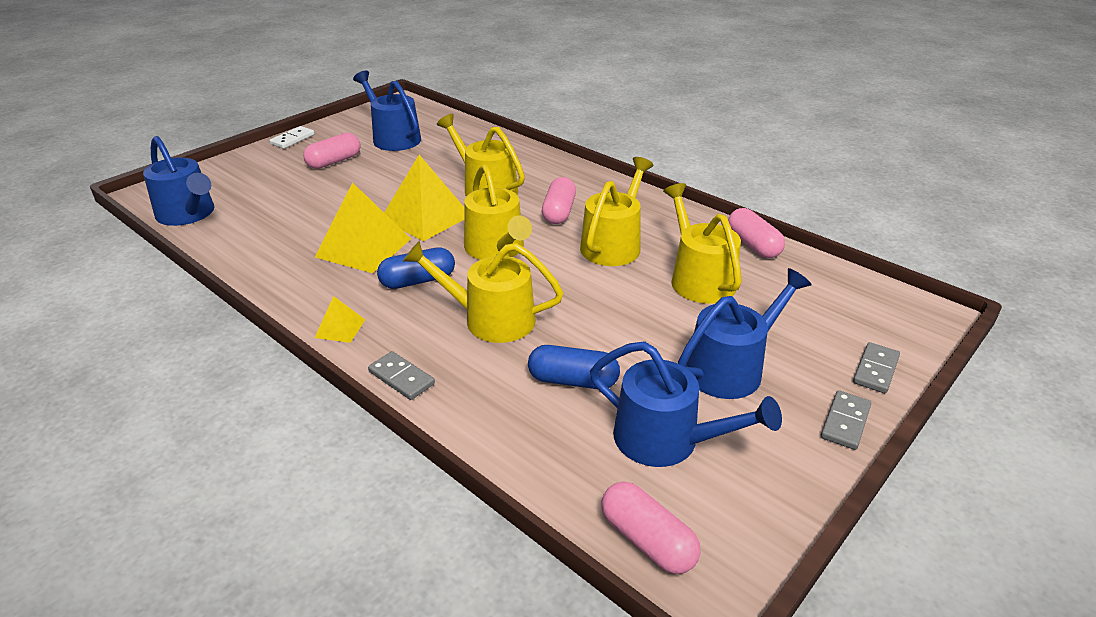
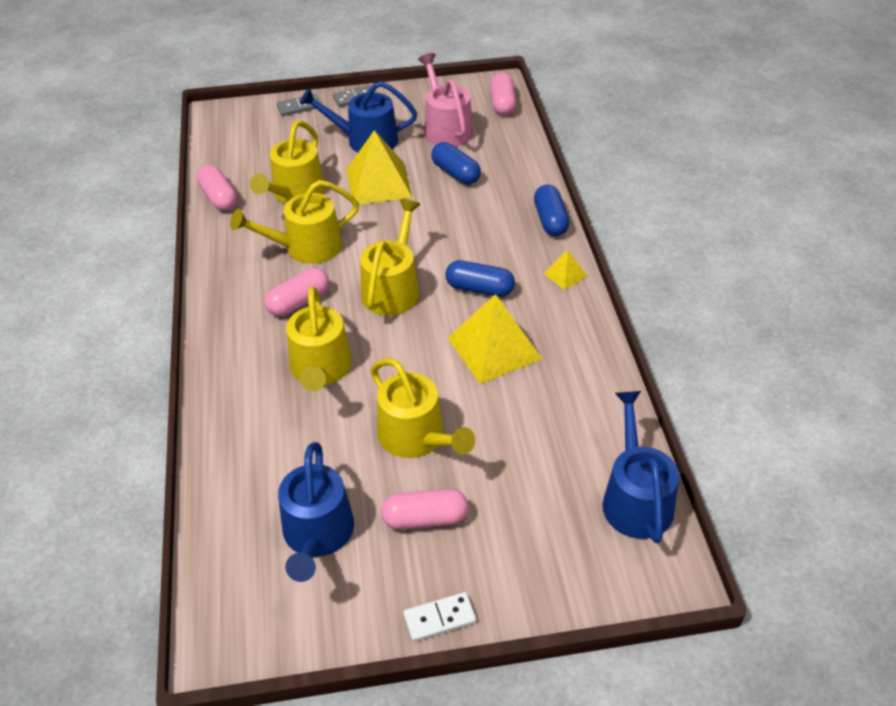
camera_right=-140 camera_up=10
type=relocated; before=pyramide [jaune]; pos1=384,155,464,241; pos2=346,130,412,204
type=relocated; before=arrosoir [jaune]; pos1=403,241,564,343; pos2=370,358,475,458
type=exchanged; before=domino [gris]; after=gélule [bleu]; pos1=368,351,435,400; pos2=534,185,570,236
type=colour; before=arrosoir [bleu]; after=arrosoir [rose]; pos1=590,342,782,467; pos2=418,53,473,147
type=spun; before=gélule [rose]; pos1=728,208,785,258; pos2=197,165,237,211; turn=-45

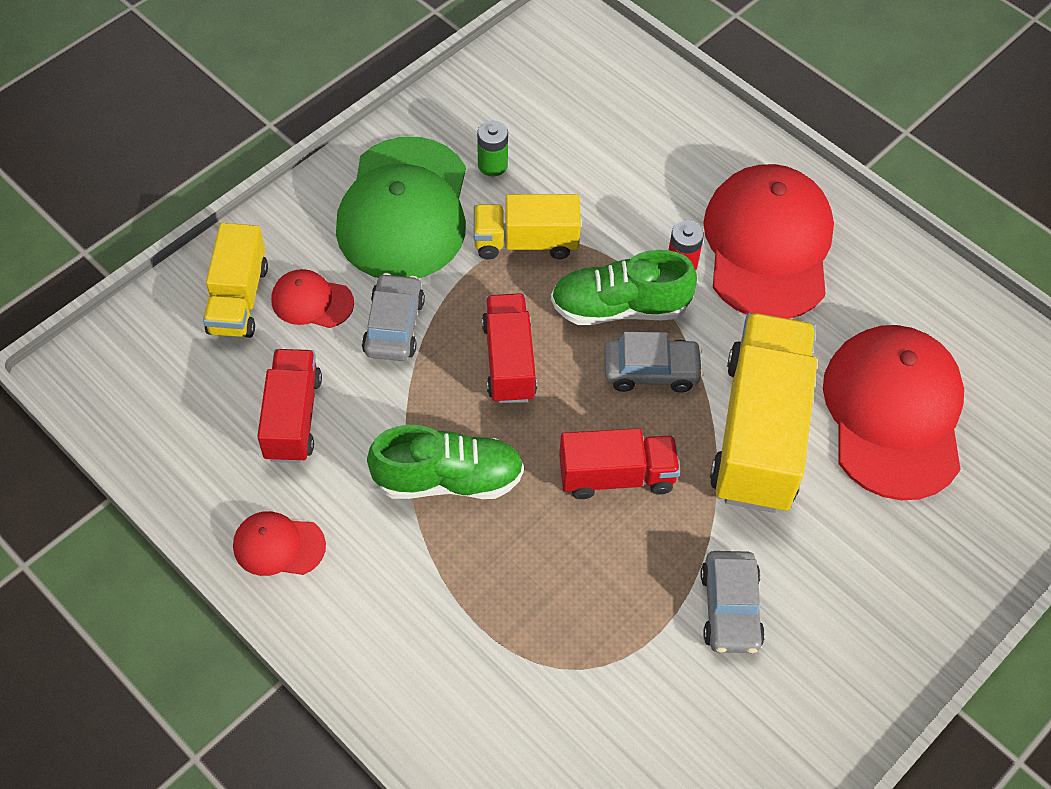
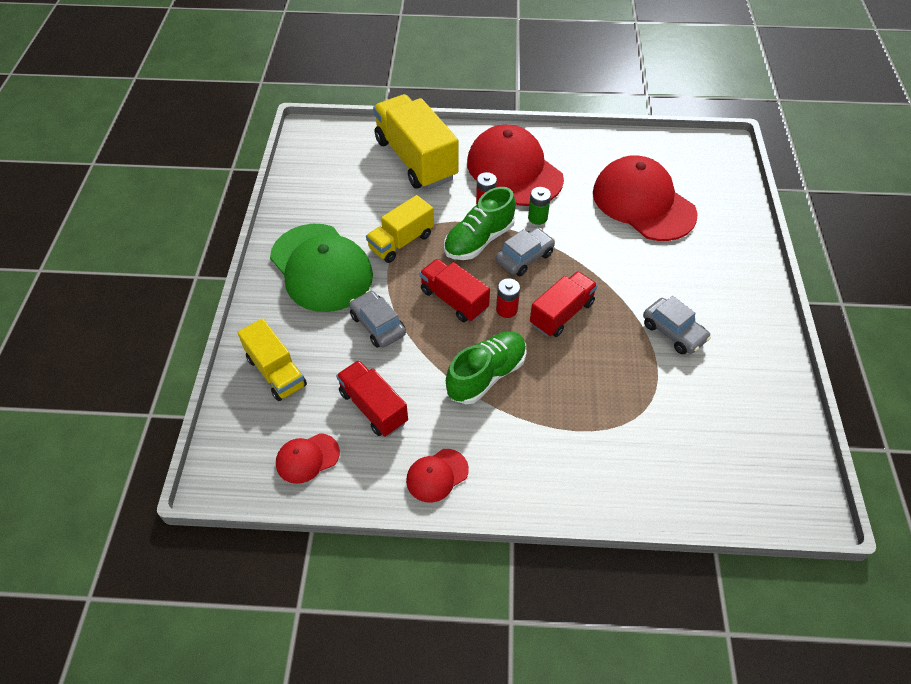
camera_right=-40 camera_up=-5
type=appeared; after=pile [rouge]; pos2=496,278,520,318
type=relocated; before=casquette [rouge]; pos1=271,269,354,328; pos2=276,433,340,484
type=relocated; before=pile [vert]; pos1=477,120,508,176; pos2=528,187,551,225
type=relocated; before=camion [jaune]; pos1=710,313,817,513; pos2=373,94,459,189

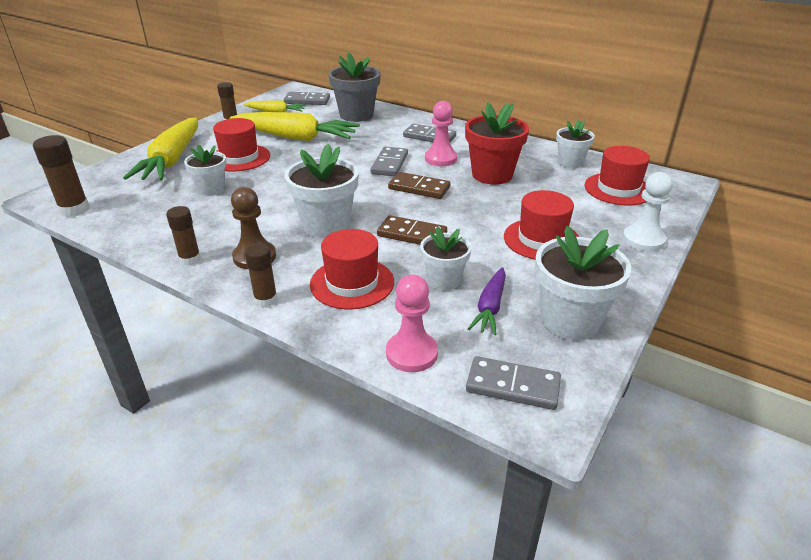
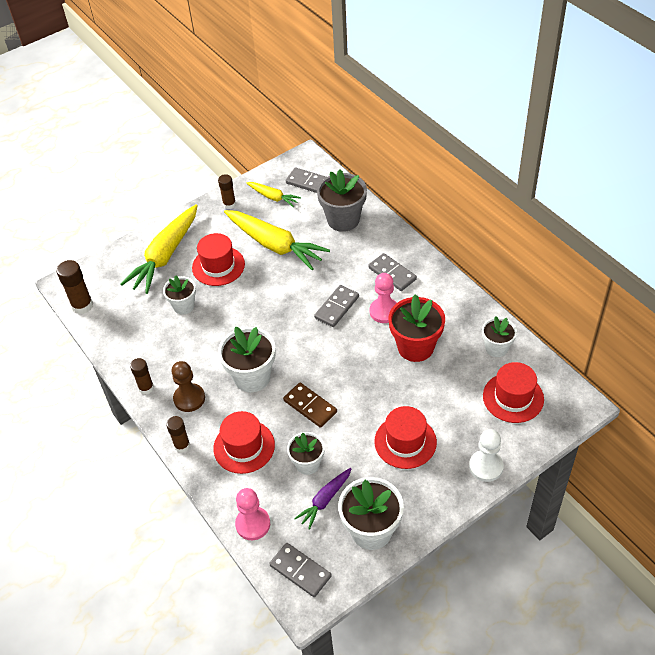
camera_right=25 camera_up=15
type=missing; before=domino [marron]; pos1=388,172,451,199

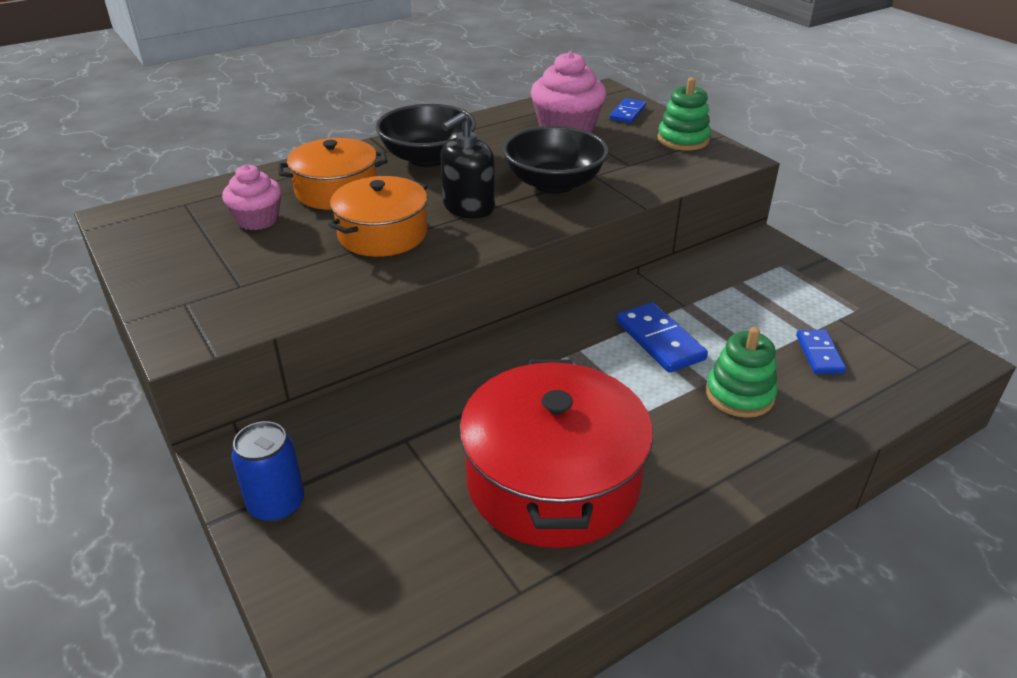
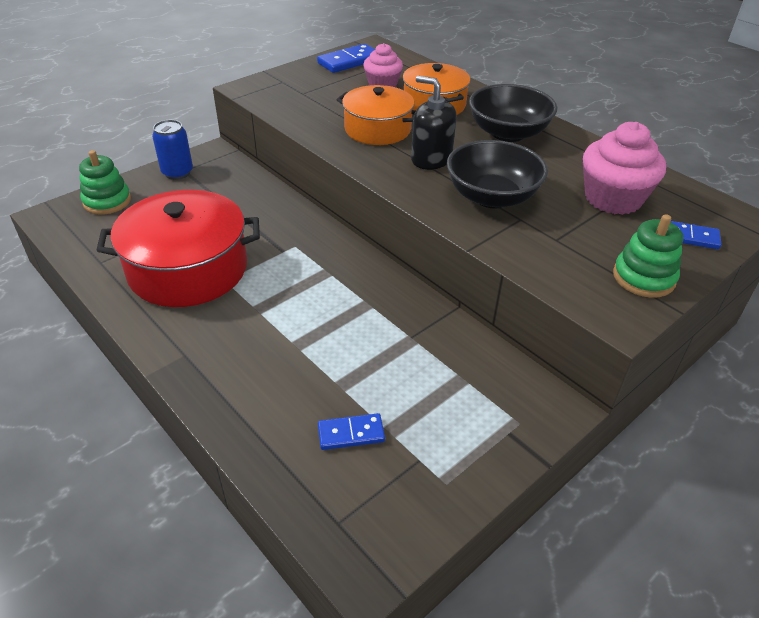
camera_right=80 camera_up=5
type=relocated; before=domino [bleu]; pos1=616,302,708,373; pos2=317,44,375,73
type=relocated; before=jouet à empiler [vert]; pos1=706,327,778,418; pos2=79,150,131,215

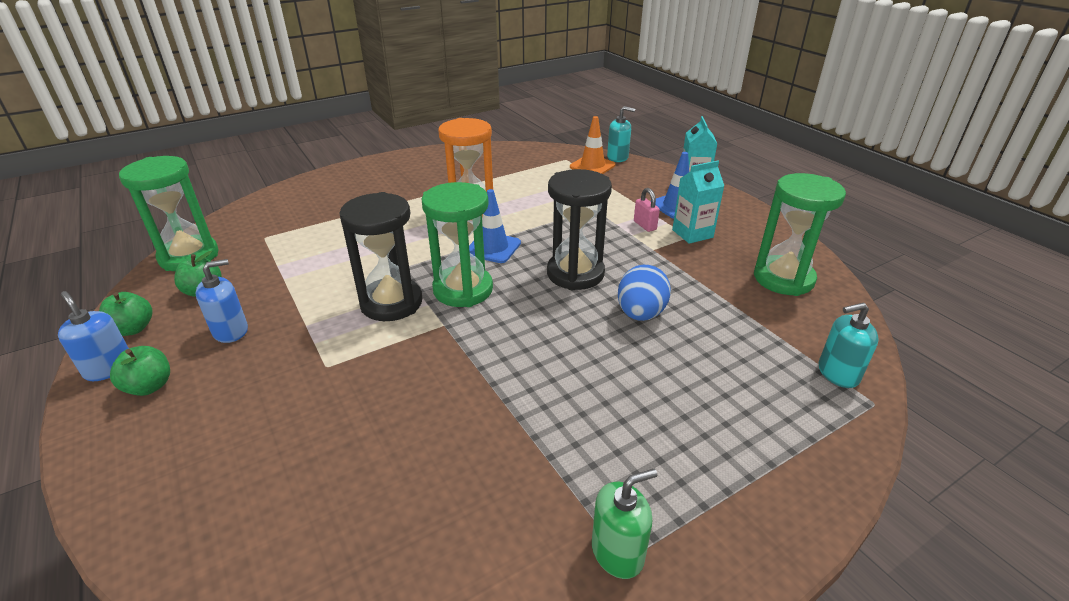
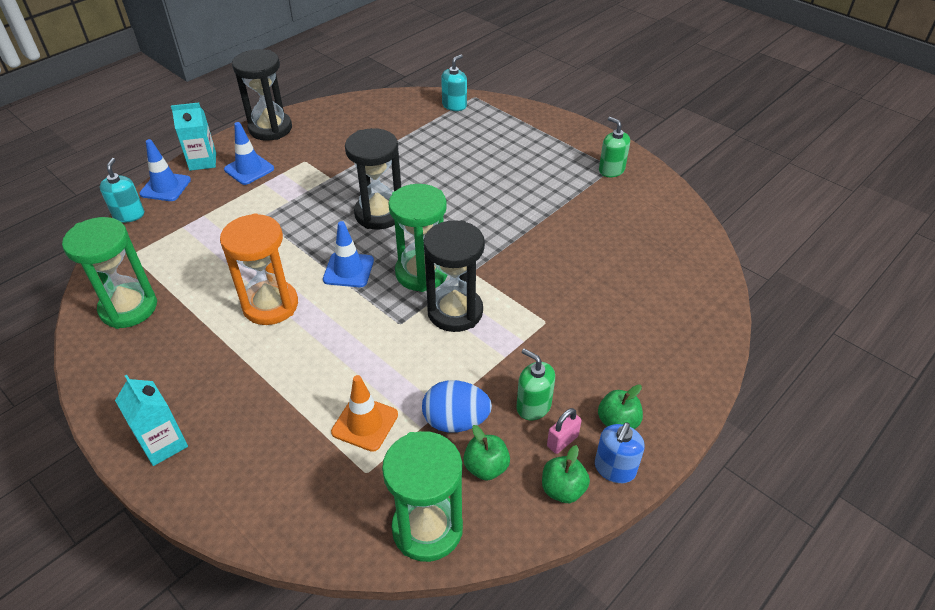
camera_right=-105 camera_up=10
type=appeared; after=cône de chantier [bleu]; pos2=139,139,191,201
type=appeared; after=sablier [noir]; pos2=232,49,292,141
type=relocated; before=cône de chantier [orange]; pos1=570,116,616,174; pos2=331,375,398,452
type=relocated; before=œuf [bleu]; pos1=618,265,671,321; pos2=422,380,492,432
type=relocated; before=cadenas [rose]; pos1=634,188,660,232; pos2=547,408,582,454
type=relocated; before=brique de lait [turquoise]; pos1=672,161,724,244; pos2=115,375,188,466
type=relocated; before=sablier [vert]; pos1=754,173,846,296; pos2=62,217,157,329
type=colour; before=distributeur de savon [bleu]; after=distributeur de savon [vert]; pos1=195,259,248,343; pos2=517,349,555,421
type=spun; before=distributeur de savon [turquoise]; pos1=819,302,879,388; pos2=441,54,467,111; turn=-120

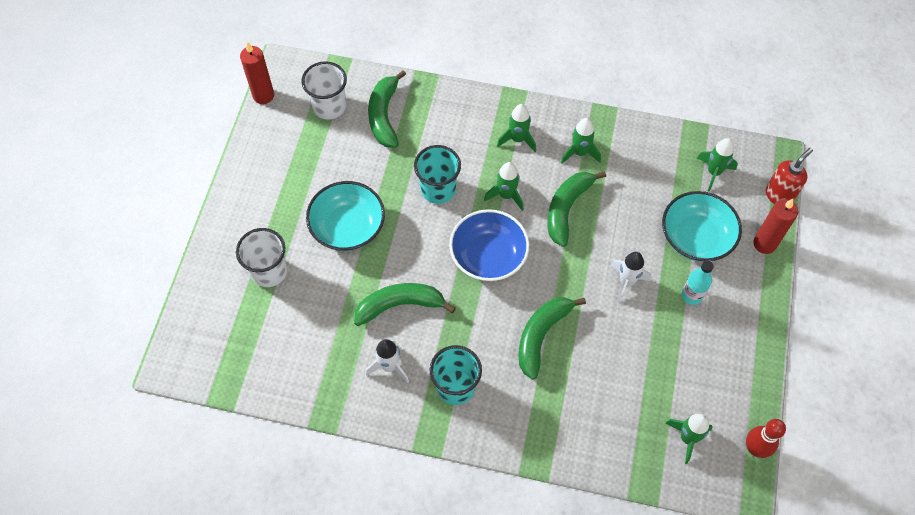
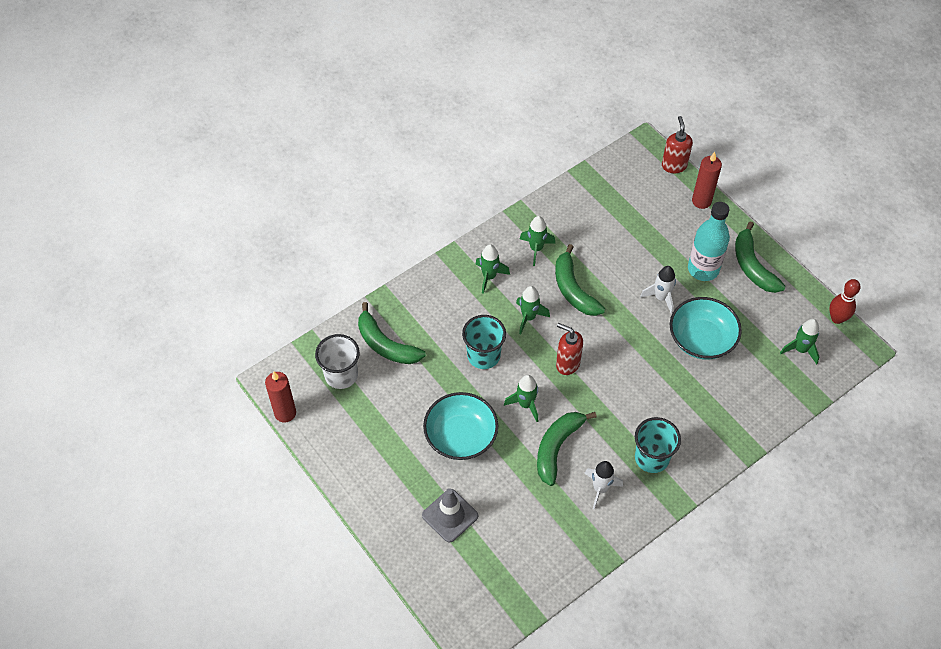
camera_right=-50 camera_up=-5
type=relocated; before=banane [vert]; pos1=518,297,586,380; pos2=735,221,786,293
type=relocated; before=bol [turquoise]; pos1=662,191,742,262; pos2=670,297,742,360
type=relocated; before=fusée [vert]; pos1=697,138,738,192; pos2=504,375,538,422
type=exchanged; before=gobelet [blanc]; after=cône de chantier [gris]; pos1=236,228,287,287; pos2=422,488,478,543
type=exchanged; before=bol [bleu]; after=distributeur de savon [rouge]; pos1=449,209,529,281; pos2=556,323,583,375
type=size; before=bouteille [turquoise]; pos1=682,260,714,305; pos2=688,202,730,281; scale=1.71

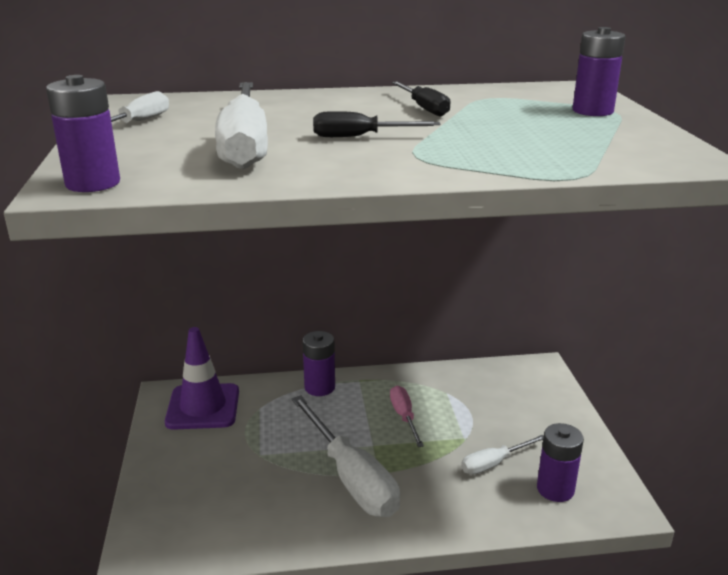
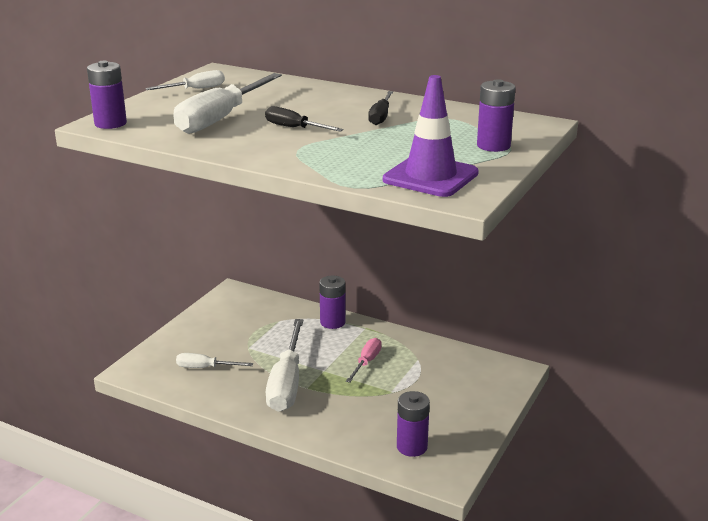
camera_right=35 camera_up=0
type=relocated; before=cône de chantier [violet]; pos1=165,327,239,430; pos2=383,75,479,197
type=relocated; before=tournevis [blanc]; pos1=461,435,544,475; pos2=176,353,253,368

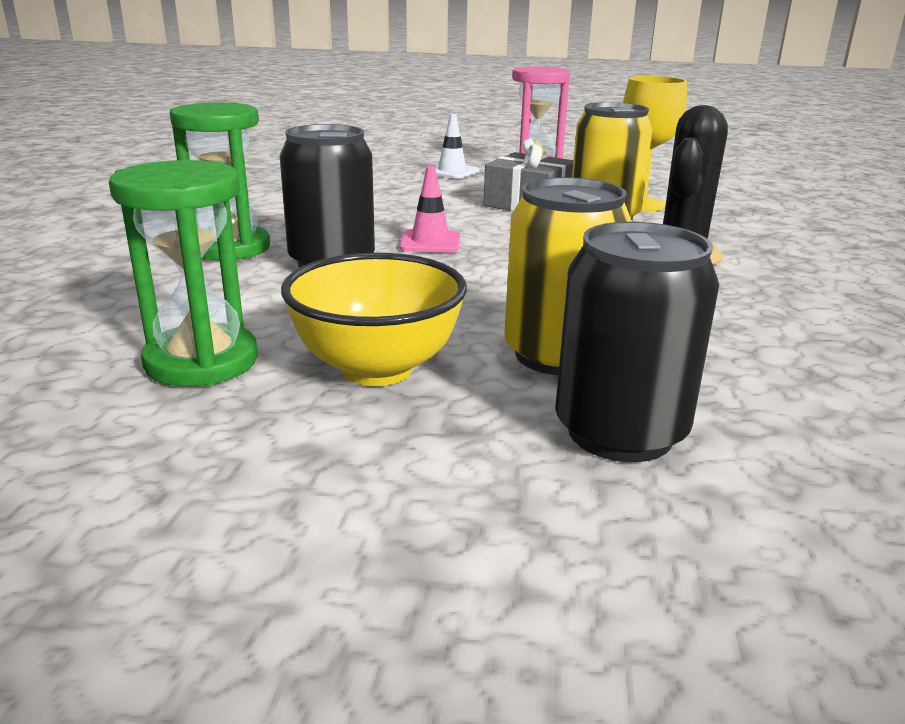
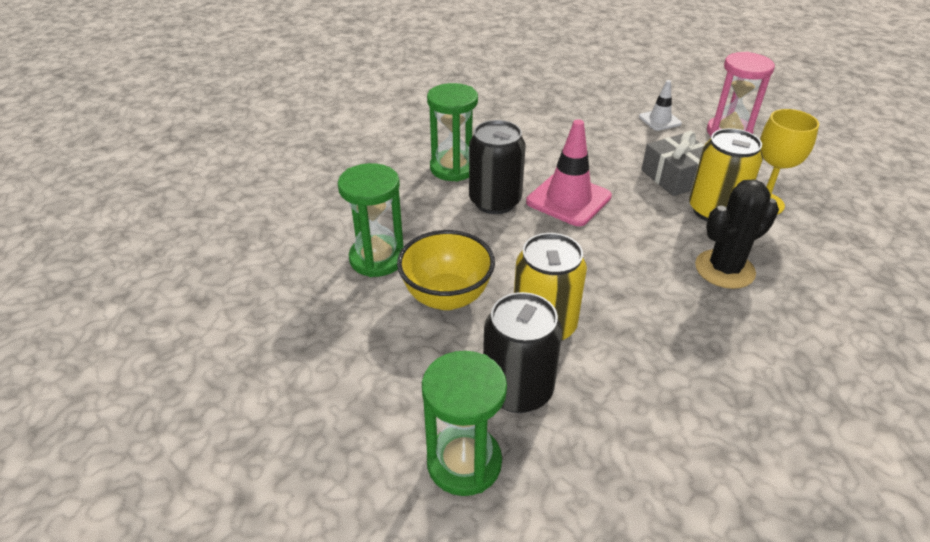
camera_right=35 camera_up=15
type=appeared; after=sablier [vert]; pos2=422,351,507,496
type=size; before=cône de chantier [rose]; pos1=399,166,460,253; pos2=526,119,612,226; scale=1.75

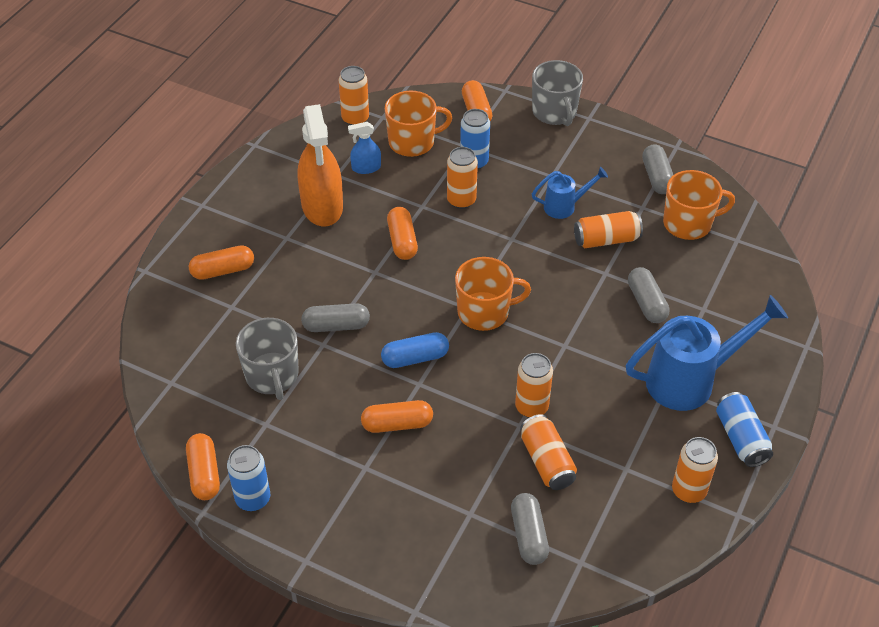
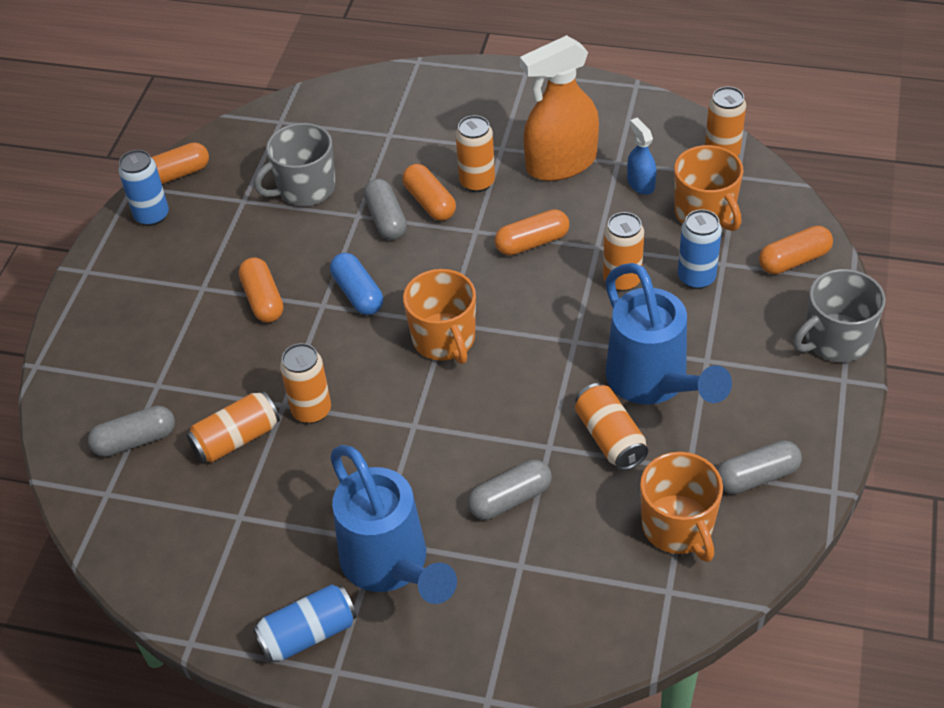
camera_right=80 camera_up=0
type=relocated; before=gélule [orange]; pos1=189,245,254,280; pos2=402,164,456,221
type=relocated; before=canette [orange]; pos1=672,437,718,503; pos2=456,115,495,192
type=size; before=arrosoir [bleu]; pos1=532,167,608,219; pos2=606,263,732,404; scale=1.91

